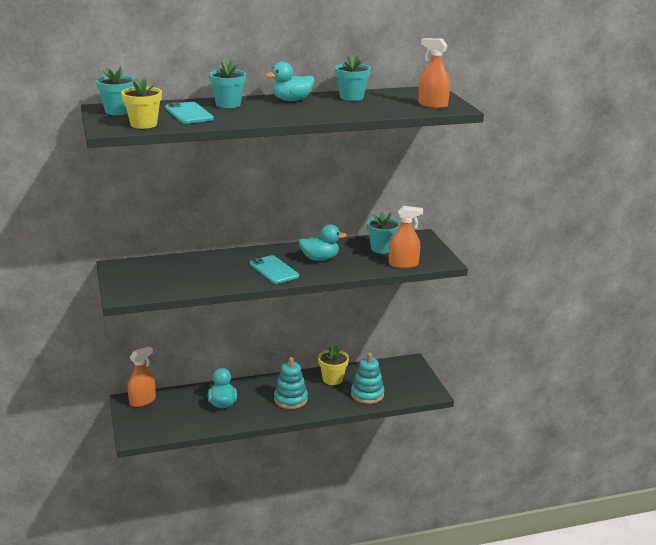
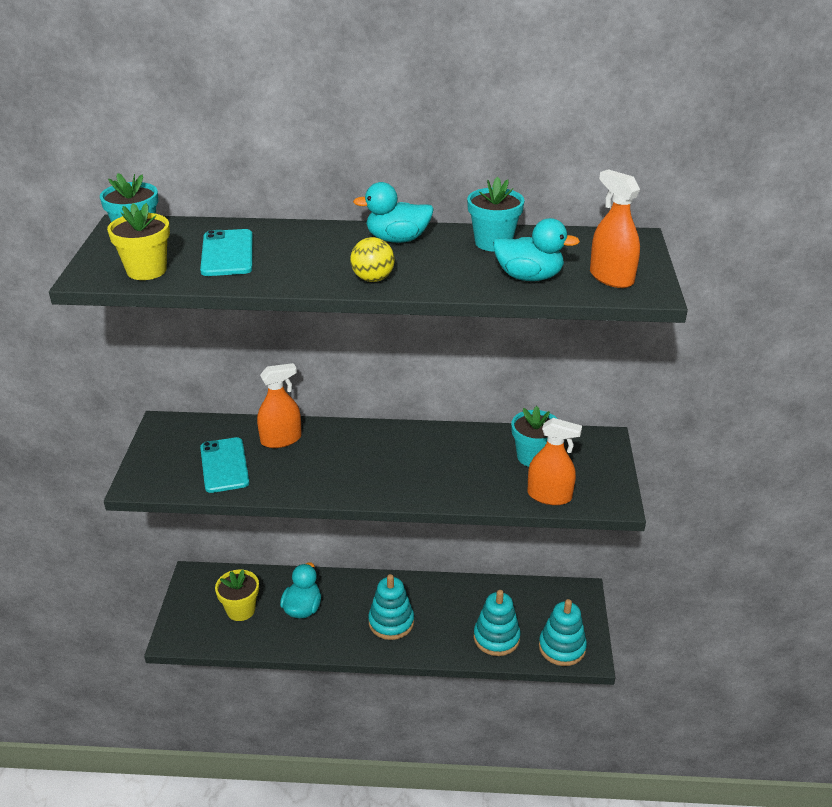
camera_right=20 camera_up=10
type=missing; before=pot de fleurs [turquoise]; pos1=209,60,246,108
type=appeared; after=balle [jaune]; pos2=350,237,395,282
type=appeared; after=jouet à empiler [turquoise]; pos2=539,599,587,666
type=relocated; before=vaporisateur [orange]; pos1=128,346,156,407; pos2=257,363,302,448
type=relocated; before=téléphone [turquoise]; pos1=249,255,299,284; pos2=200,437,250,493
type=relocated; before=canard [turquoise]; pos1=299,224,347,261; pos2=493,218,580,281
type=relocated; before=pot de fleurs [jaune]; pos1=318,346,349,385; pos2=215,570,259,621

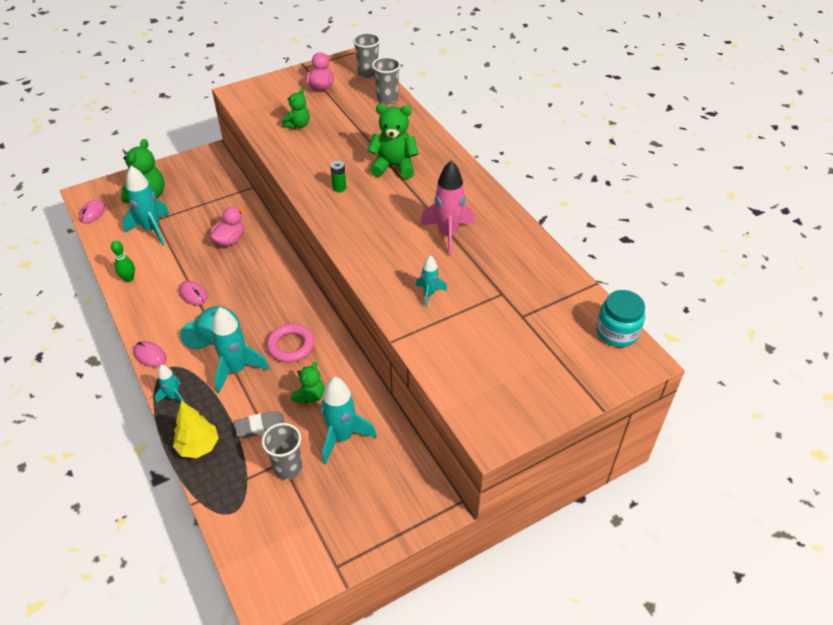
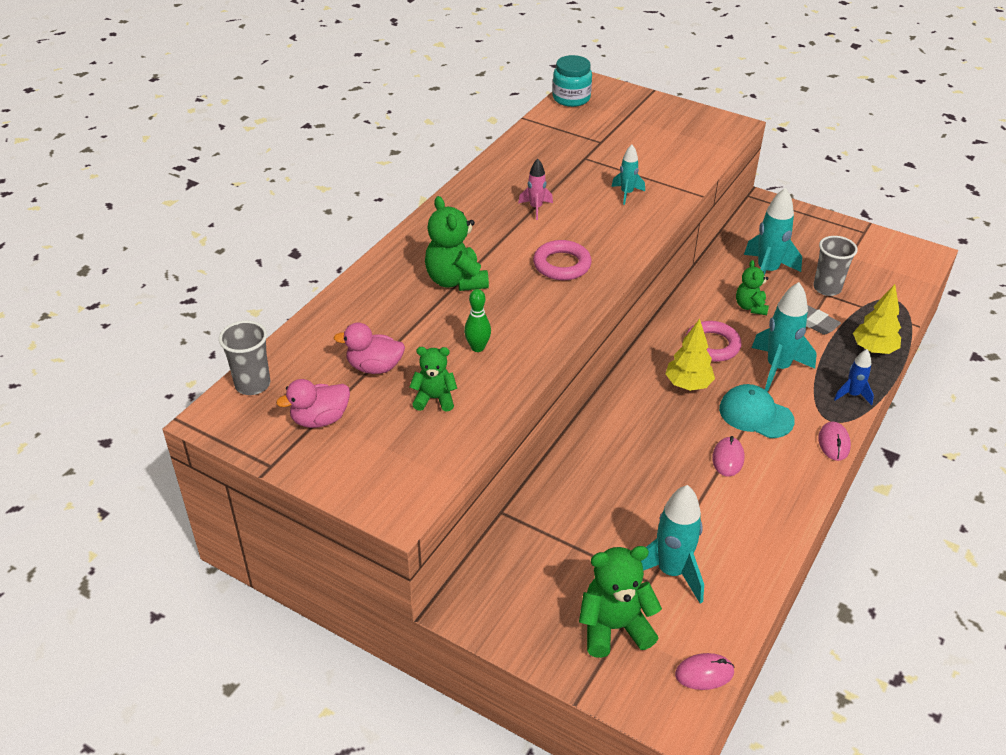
camera_right=-120 camera_up=-5
type=missing; before=pile [vert]; pos1=330,161,346,192
type=missing; before=gobelet [gris]; pos1=372,57,401,105
type=appeared; after=anneau [rose]; pos2=533,240,592,280
type=appeared; after=arbre [jaune]; pos2=665,319,715,391
type=relocated; before=quille [vert]; pos1=111,240,135,282; pos2=464,289,491,352
type=relocated; before=canard [rose]; pos1=210,207,244,246; pos2=334,322,405,374
type=colour; before=fusée [turquoise]; after=fusée [bleu]; pos1=155,365,185,403; pos2=834,349,874,405
type=spun; before=ours en peluche [vert]; pos1=291,362,325,404; pos2=736,260,769,315; turn=-90
type=size; before=fusée [rose]; pos1=420,160,475,256; pos2=518,159,553,220; scale=0.55

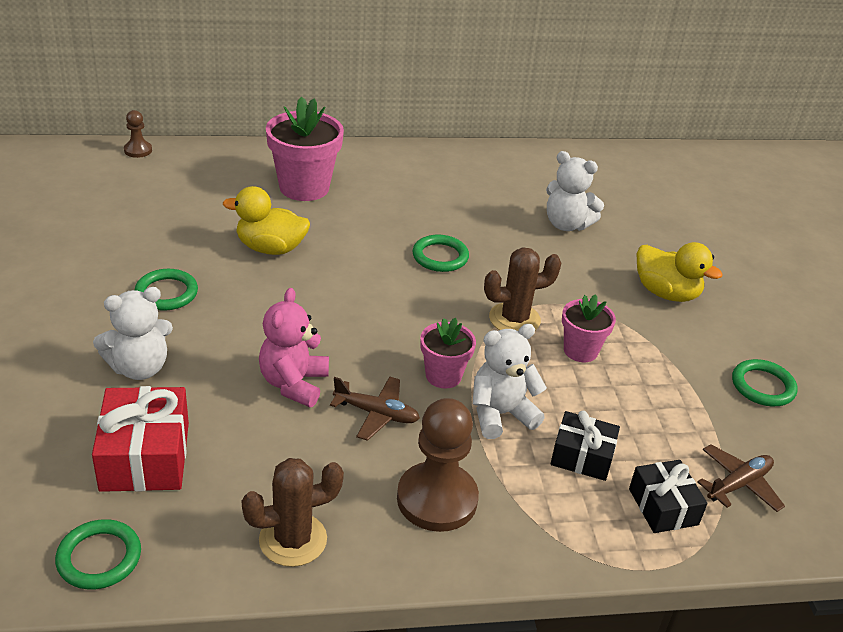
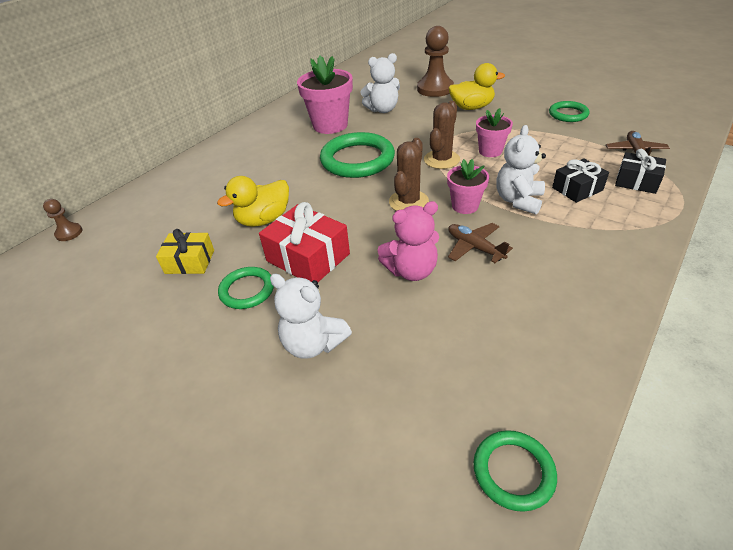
camera_right=-40 camera_up=5
type=appeared; after=cadeau [jaune]; pos2=156,229,214,274
type=relocated; before=cadeau [rouge]; pos1=92,386,189,492; pos2=259,202,350,282
type=relocated; before=cactus [marron]; pos1=242,458,344,567; pos2=389,138,429,211
type=relocated; before=pot de fleurs [rose]; pos1=266,96,344,201; pos2=297,56,353,134
type=relocated; before=pion [marron]; pos1=397,398,479,532; pos2=417,26,454,97
type=spun; before=ours en peluche [blanc]; pos1=93,287,173,380; pos2=270,273,352,359; turn=105
type=spun; before=ours en peluche [rose]; pos1=259,288,329,407; pos2=377,201,439,281; turn=-75
type=spun; before=avion [marron]; pos1=330,376,420,441; pos2=448,223,513,263; turn=-105
type=size; before=anneau [vert]; pos1=412,235,469,272; pos2=320,132,395,178; scale=1.81

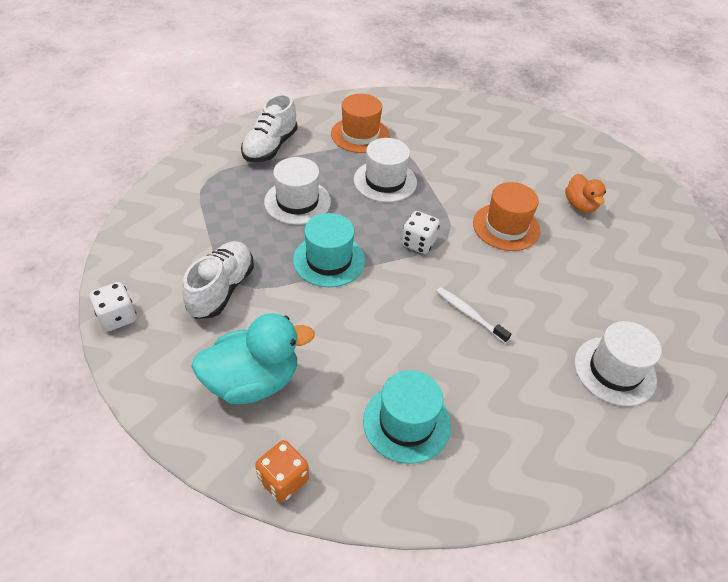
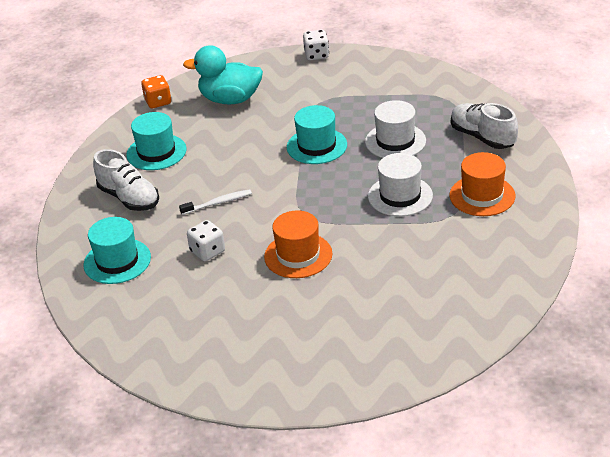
camera_right=120 camera_up=-10
type=missing; before=canard [orange]; pos1=565,174,606,213
type=relocated; before=chaussure [blanc]; pos1=182,241,254,319; pos2=93,149,159,211
type=relocated; before=dé [blanc]; pos1=402,211,440,254; pos2=187,220,225,261
type=colour; before=chapeau [blanc]; after=chapeau [turquoise]; pos1=574,321,662,406; pos2=83,217,151,284
type=spun; before=canard [turquoise]; pos1=191,313,315,404; pos2=183,45,263,104; turn=90

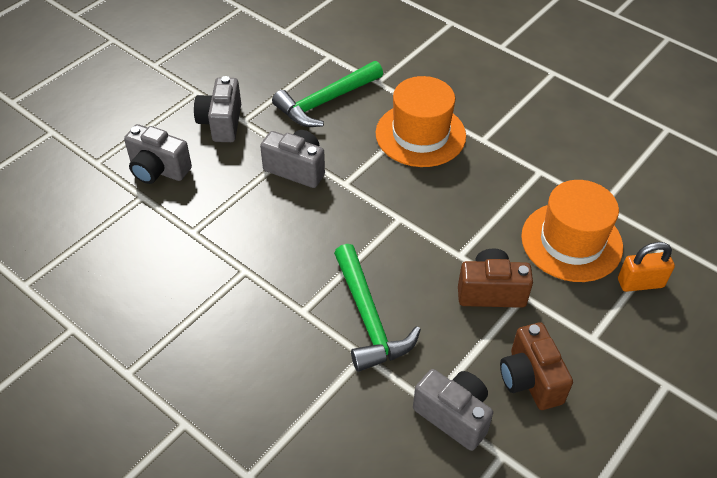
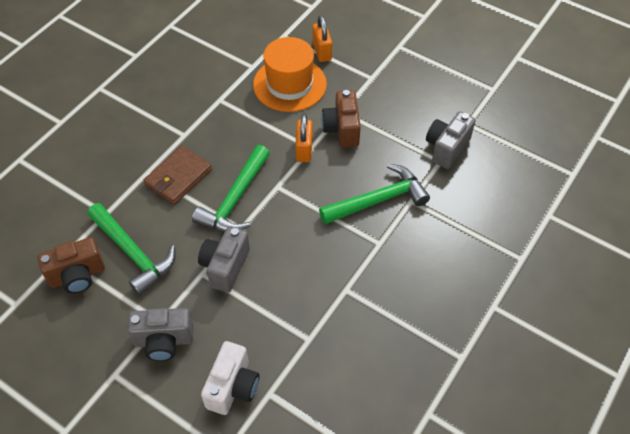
camera_right=-95 camera_up=5
type=appeared; after=marteau [vert]; pos2=192,145,270,232
type=appeared; after=cadenas [orange]; pos2=295,114,313,162
type=relocated; before=appareil photo [marron]; pos1=500,323,573,410; pos2=38,237,105,294
type=exchanged; before=chapeau [orange]; after=portefeuille [marron]; pos1=376,76,466,167; pos2=144,146,212,205
type=colour; before=appareil photo [gris]; after=appareil photo [blanc]; pos1=124,124,192,184; pos2=201,341,259,415

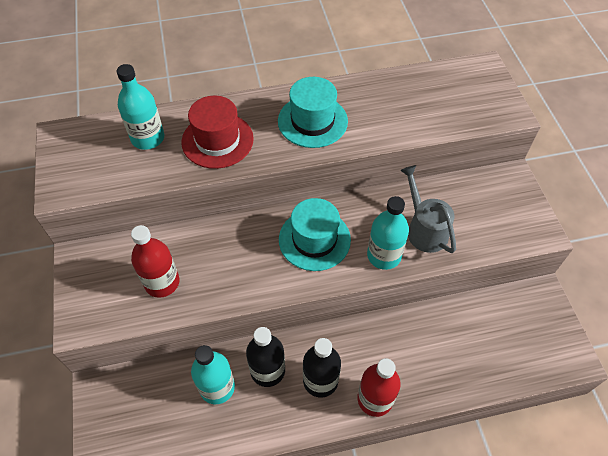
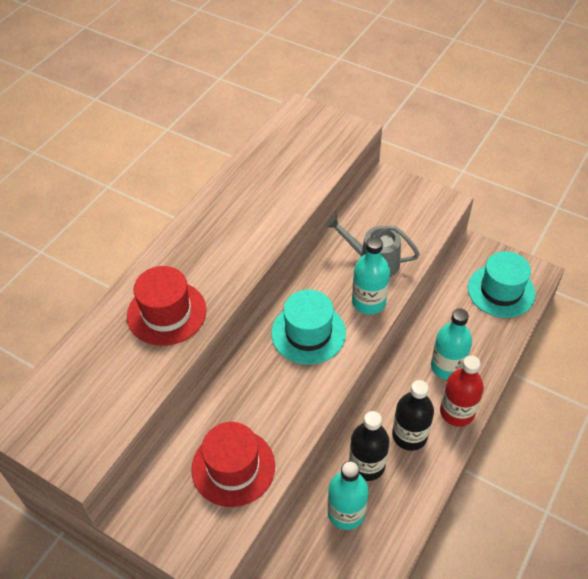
camera_right=-45 camera_up=-5
type=relocated; before=bouteille [turquoise]; pos1=117,64,164,150; pos2=431,309,472,380
type=relocated; before=chapeau [turquoise]; pos1=278,77,348,148; pos2=468,251,536,318
type=exchanged; before=bouteille [rouge]; after=chapeau [rouge]; pos1=131,225,179,298; pos2=191,422,275,507

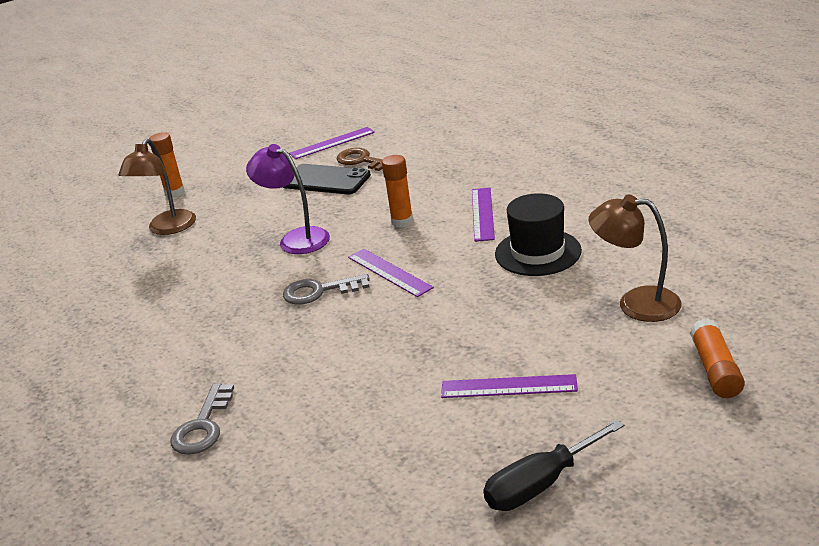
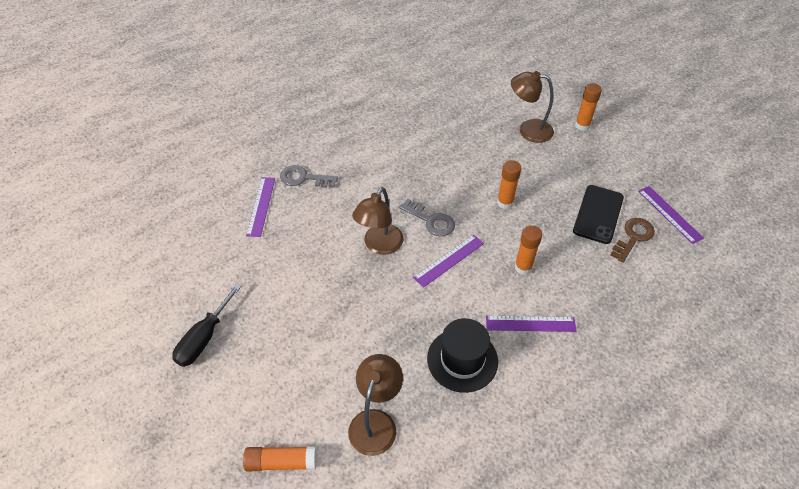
camera_right=85 camera_up=20
type=appeared; after=lampe [marron]; pos2=352,187,404,255
type=relocated; before=règle [violet]; pos1=441,374,578,398; pos2=246,177,275,237
type=exchanged; before=lampe [violet]; after=bâton de colle [orange]; pos1=246,144,330,254; pos2=497,160,521,209
type=spun; before=clé [gris]; pos1=283,274,370,305; pos2=399,199,455,237; turn=135
type=spun; before=tournevis [noir]; pos1=483,419,624,511; pos2=172,284,241,367; turn=-120

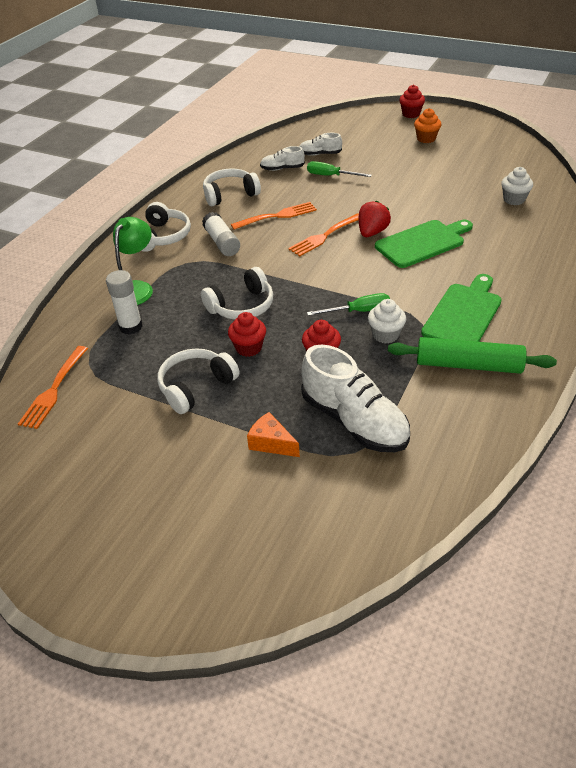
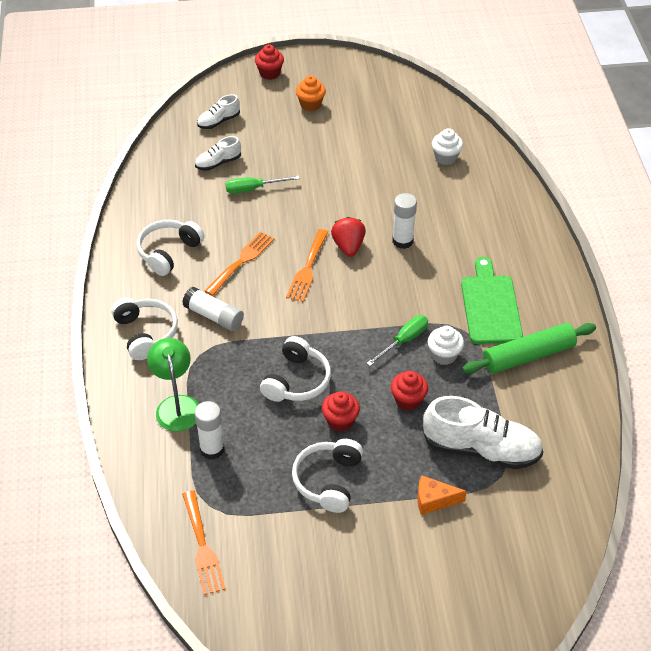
camera_right=-35 camera_up=5
type=relocated; before=chaussure [blanc]; pos1=260,146,305,171; pos2=197,94,240,129
type=exchanged; before=planche à découper [vert]; after=bâton de colle [blanc]; pos1=375,220,473,268; pos2=392,193,417,249

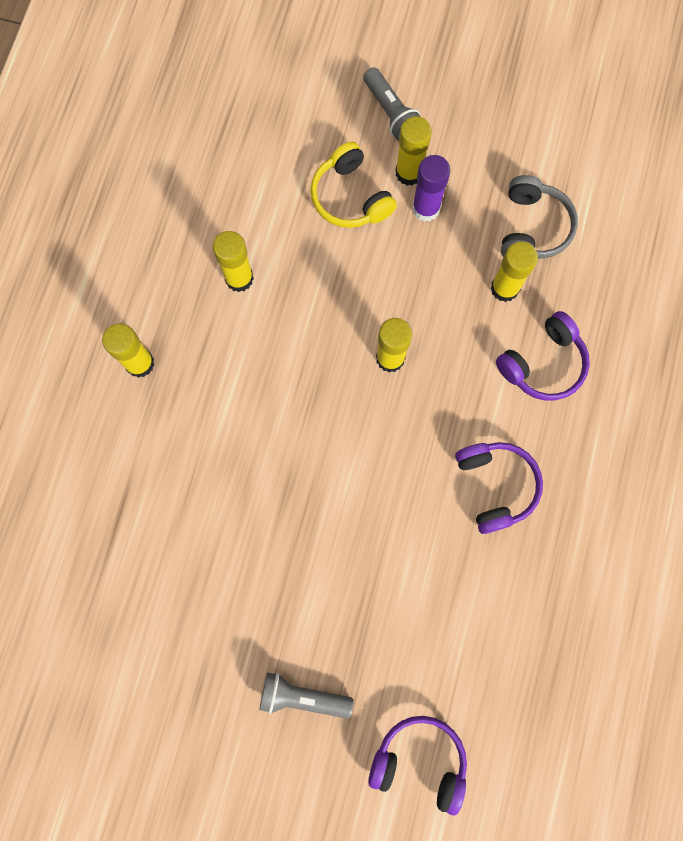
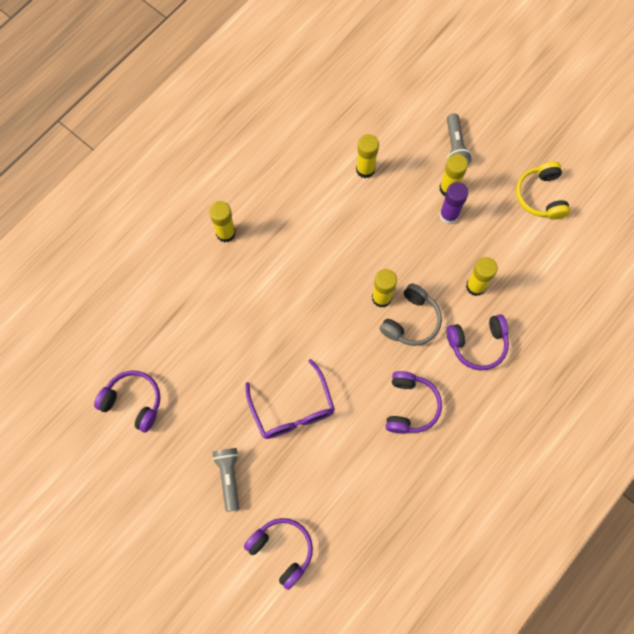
camera_right=25 camera_up=-5
type=appeared; after=casque audio [violet]; pos2=94,371,160,433
type=appeared; after=lunettes [violet]; pos2=246,359,335,439
type=relocated; before=bâton de colle [jaune]; pos1=213,231,254,292; pos2=356,134,379,178
type=relocated; before=casque audio [jaune]; pos1=310,142,397,228; pos2=516,161,570,220
type=relocated; before=casque audio [gris]; pos1=501,175,578,259; pos2=379,283,442,346
type=spun; before=lampe de poche [gris]; pos1=259,672,354,719; pos2=212,448,239,512; turn=45

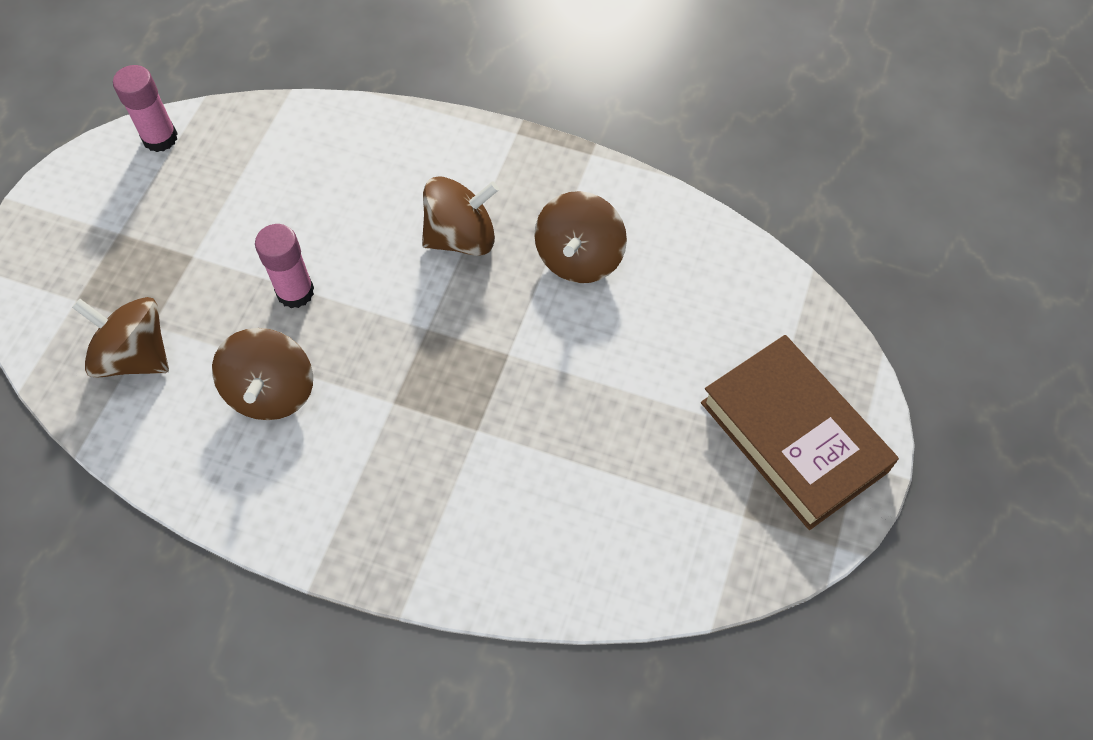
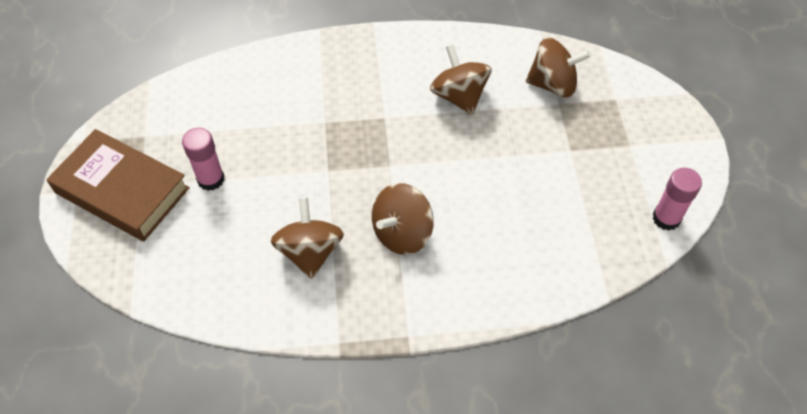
camera_right=155 camera_up=-5
type=relocated; before=bâton de colle [rose]; pos1=255,224,314,308; pos2=182,128,225,191

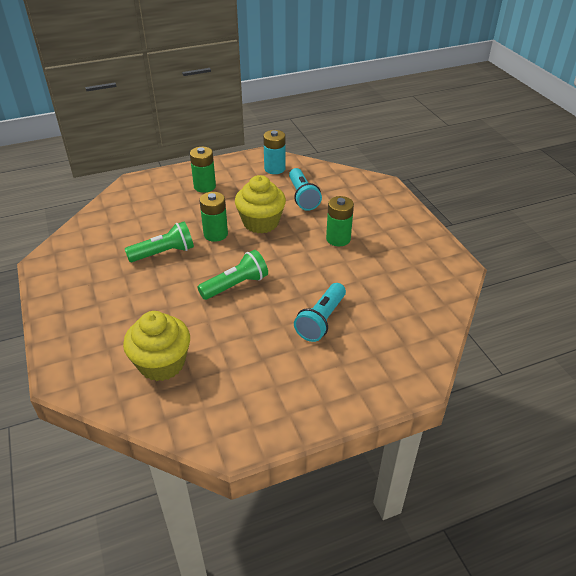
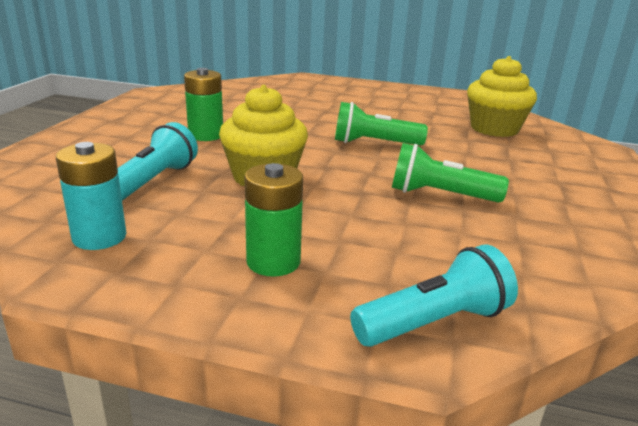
camera_right=-145 camera_up=-15
type=missing; before=pile [vert]; pos1=199,192,228,242
type=relocated; before=lampe de poche [turquoise]; pos1=294,283,346,342; pos2=350,244,518,347

